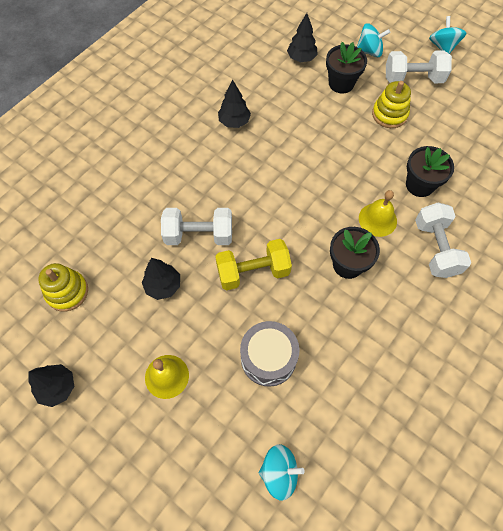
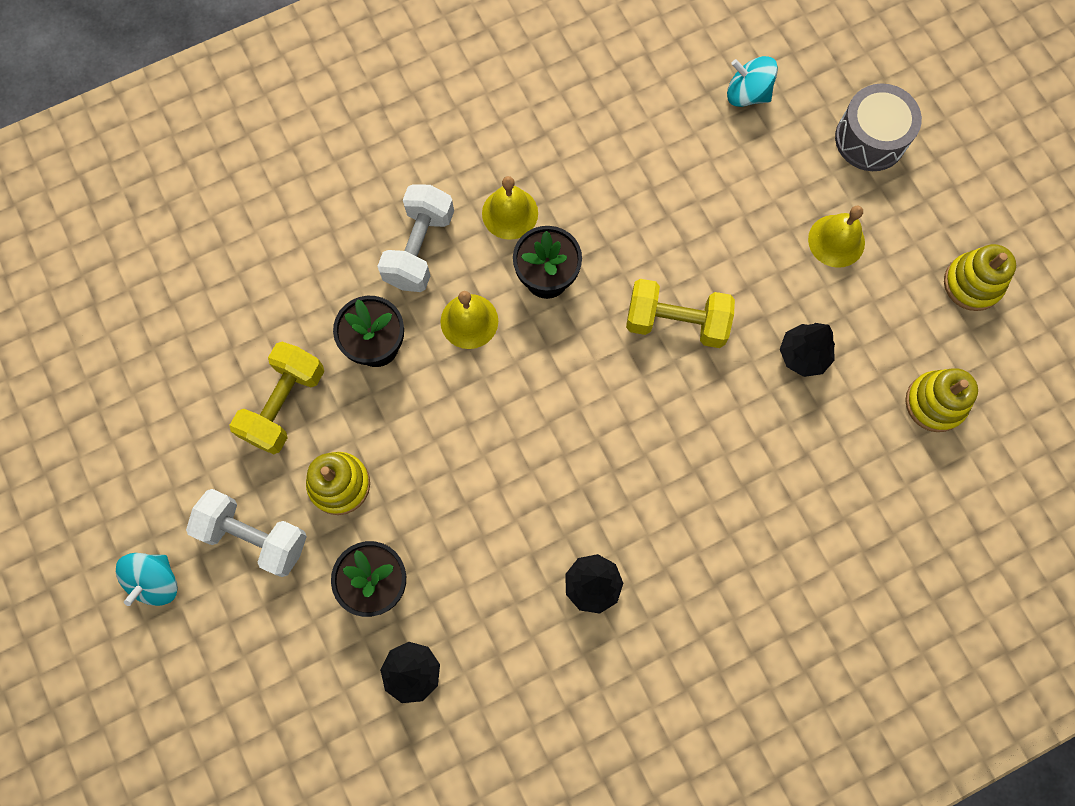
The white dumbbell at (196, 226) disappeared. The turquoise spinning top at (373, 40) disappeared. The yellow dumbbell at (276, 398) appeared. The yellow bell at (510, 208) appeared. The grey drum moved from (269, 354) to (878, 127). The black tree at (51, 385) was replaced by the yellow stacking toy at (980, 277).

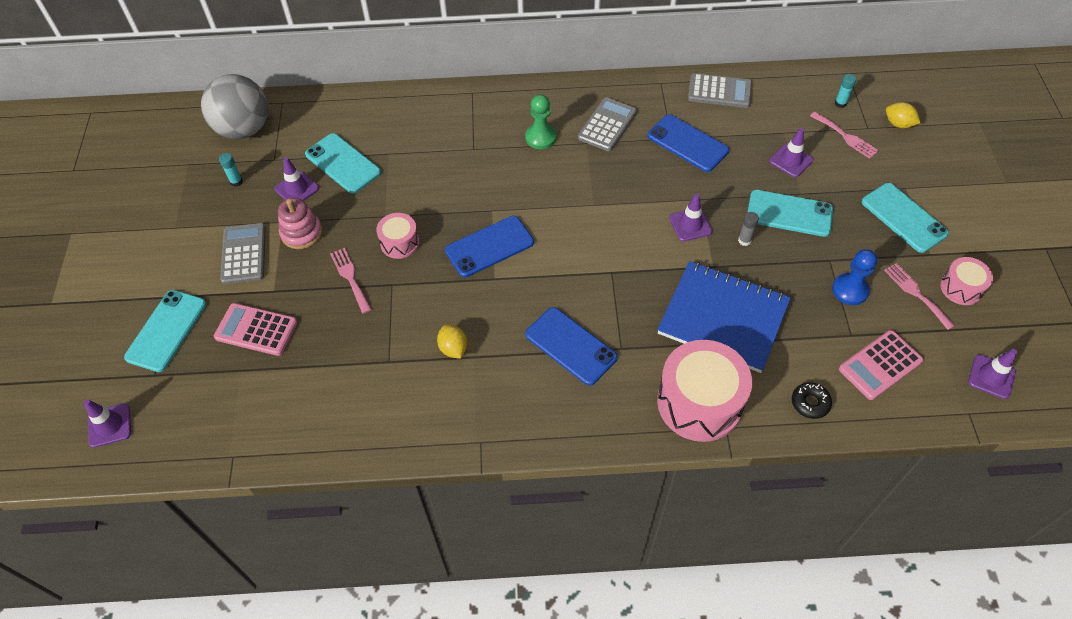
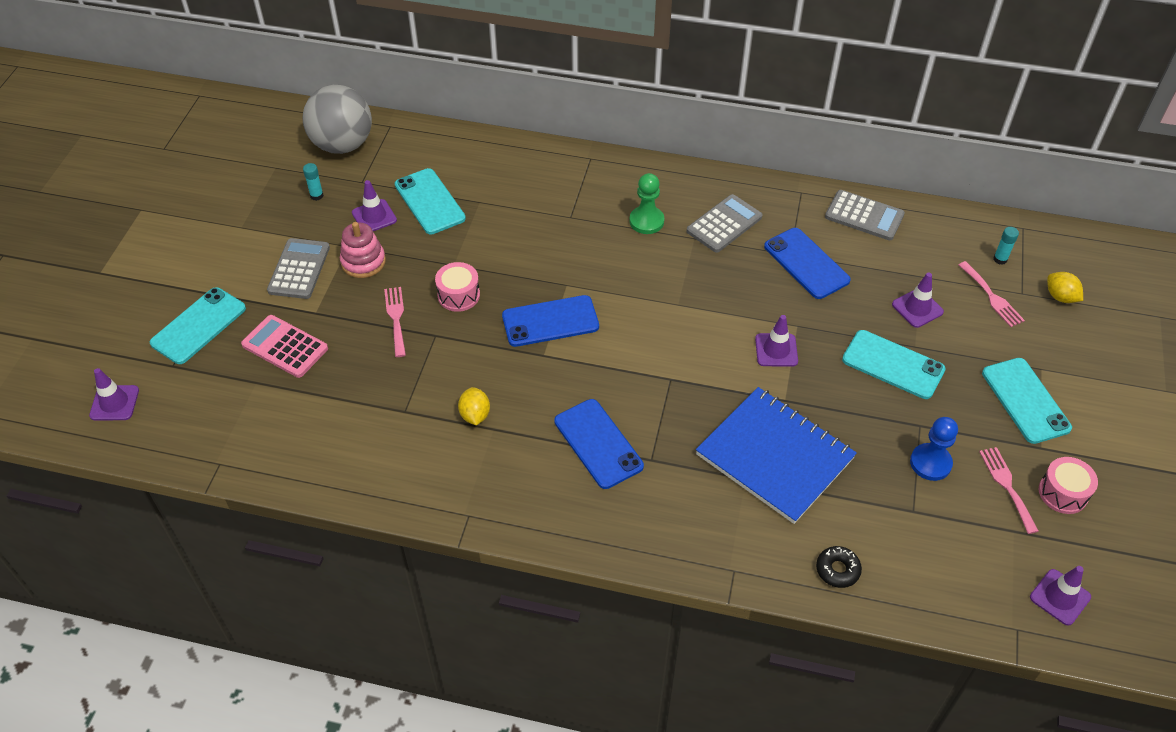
The pink drum at (704, 391) disappeared. The grey glue stick at (748, 229) disappeared. The pink calculator at (881, 365) disappeared.

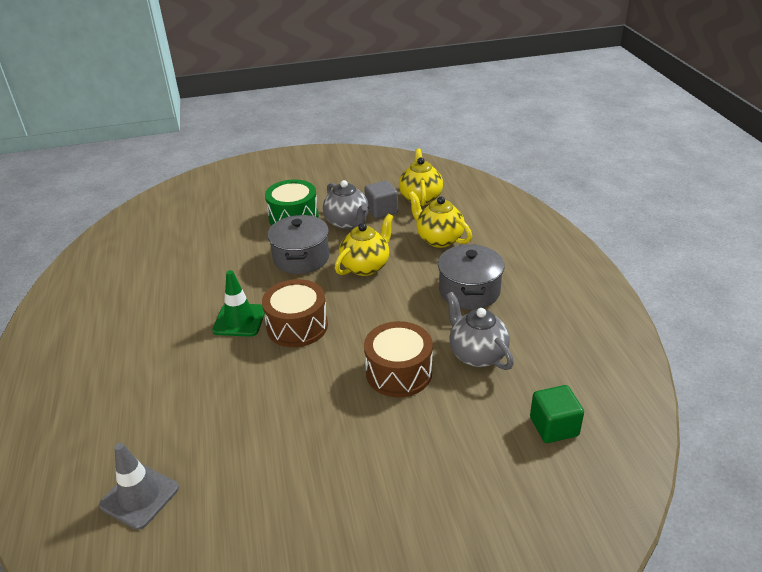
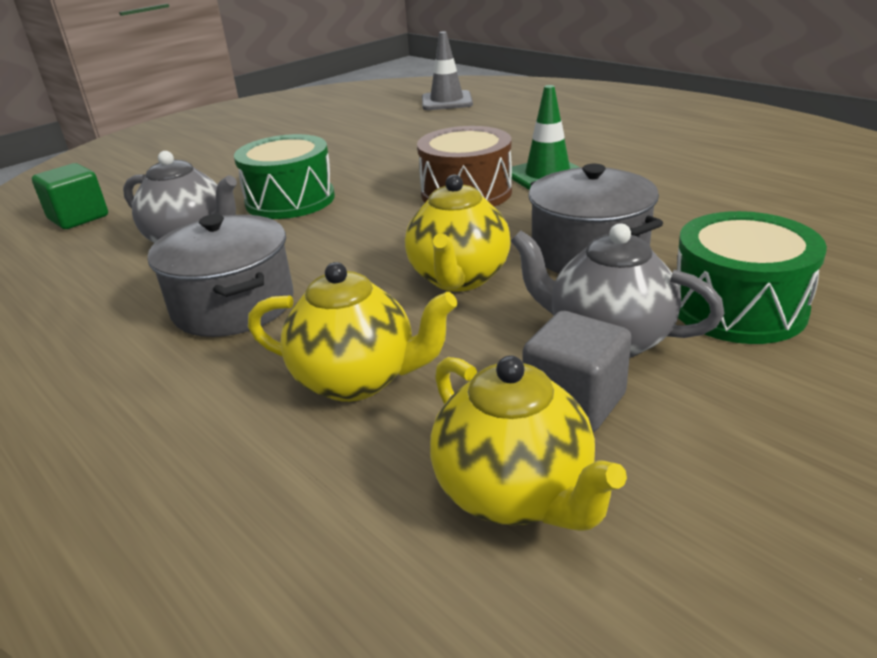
The brown drum at (398, 359) became the green drum at (284, 176).

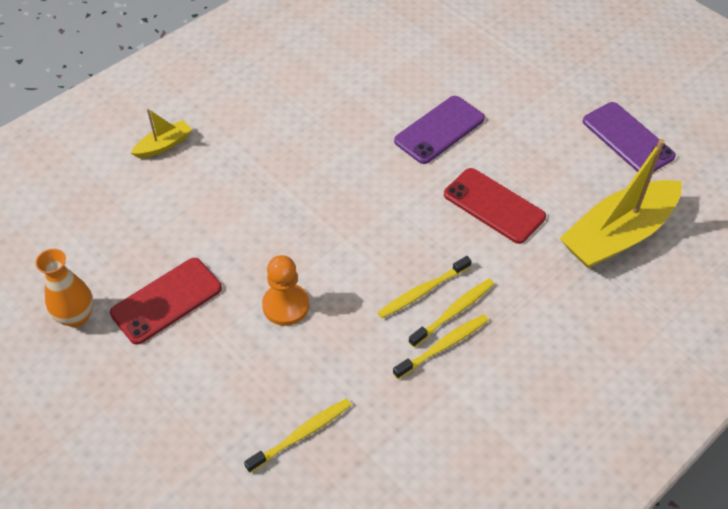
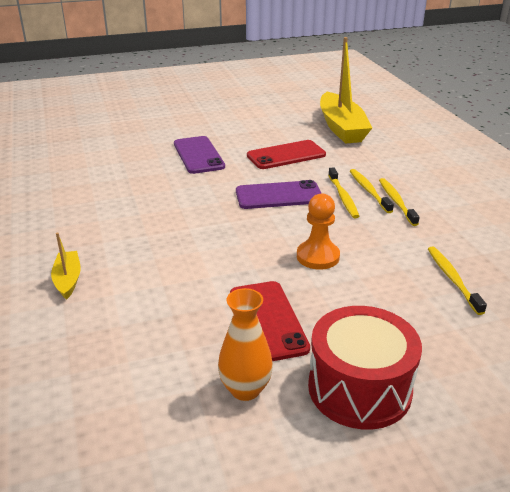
The red drum at (365, 368) appeared. The purple phone moved from (629, 137) to (278, 194).

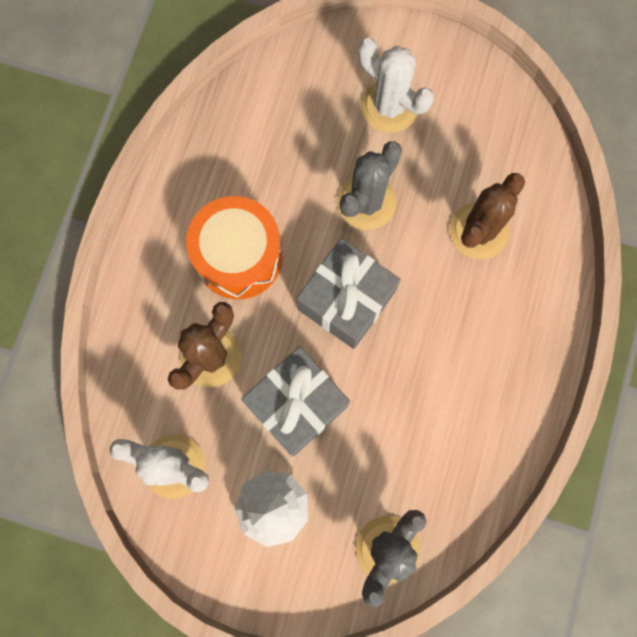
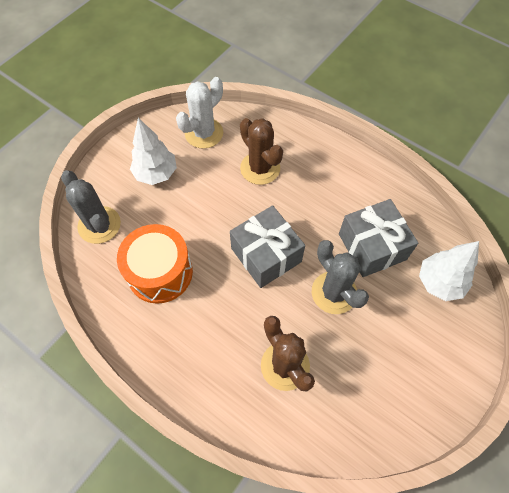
The white cactus at (396, 85) disappeared. The white tree at (449, 271) appeared. The orange drum moved from (234, 247) to (155, 264). The grey gift moved from (295, 401) to (378, 238).

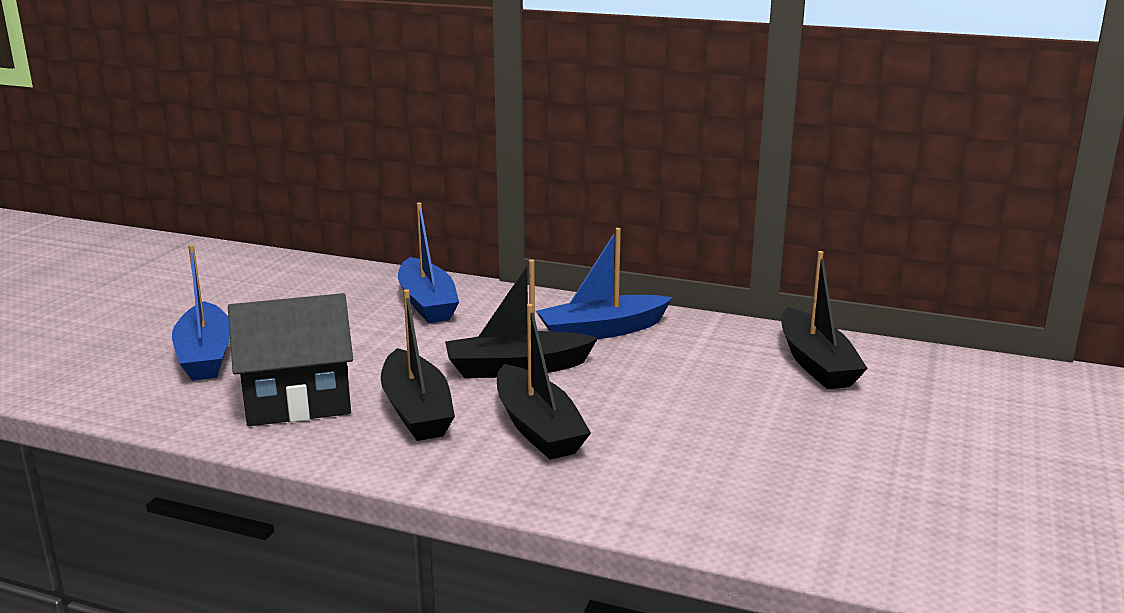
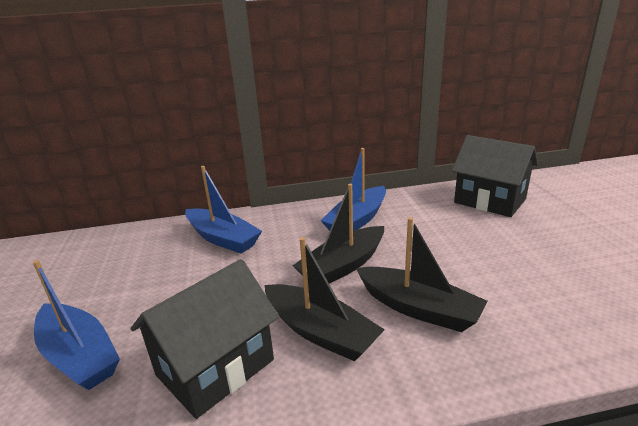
The black boat at (824, 320) was replaced by the black house at (495, 176).

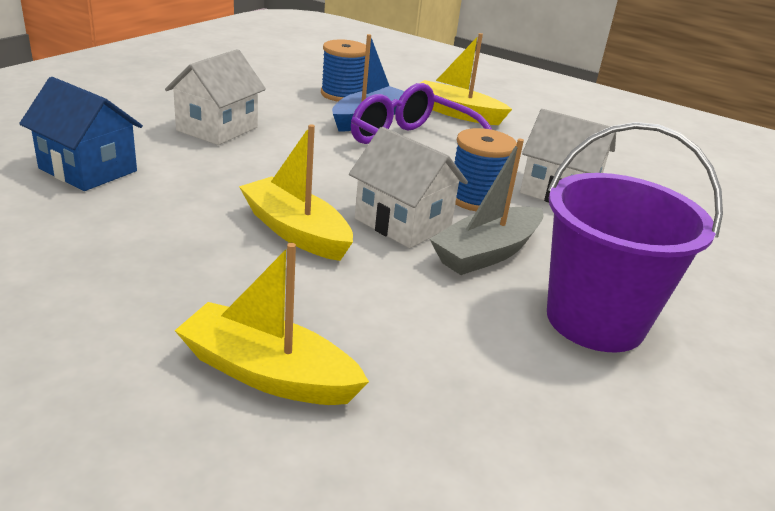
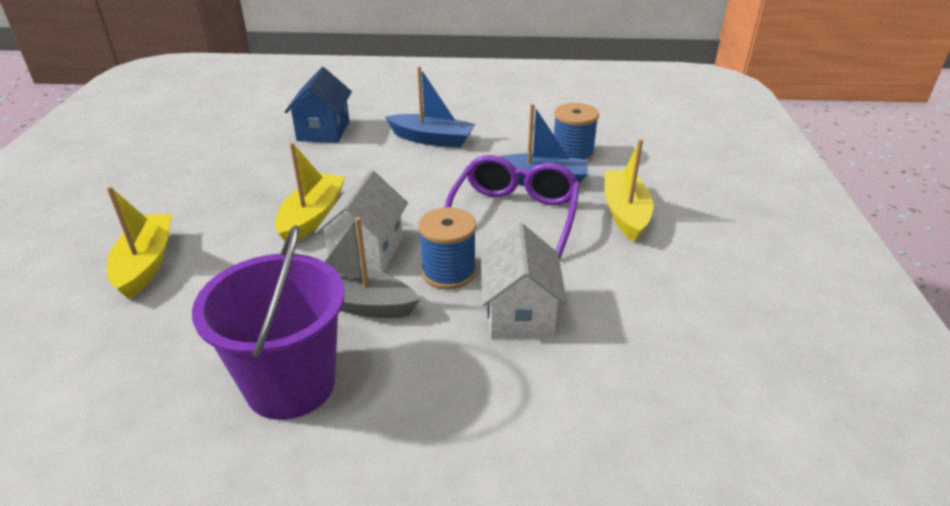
The white house at (215, 97) was replaced by the blue boat at (430, 107).

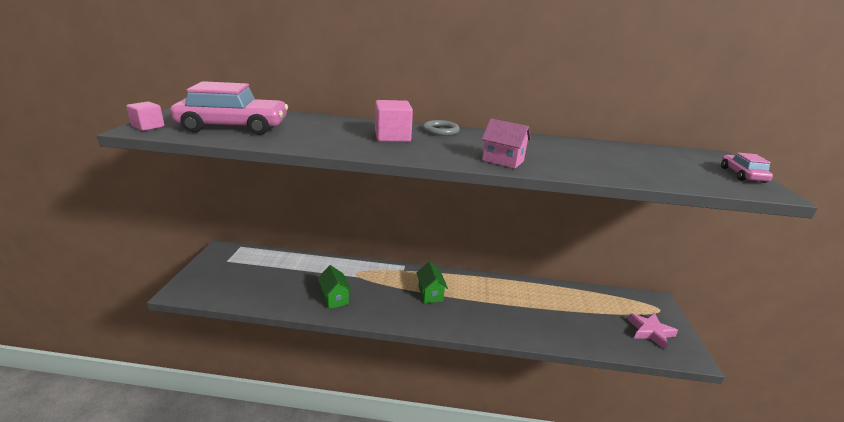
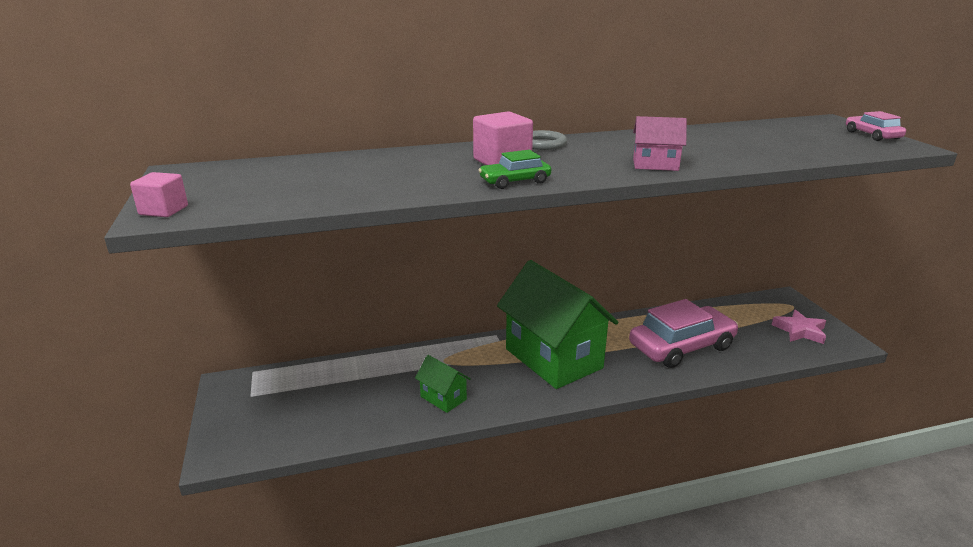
The green car at (515, 169) appeared. The pink car moved from (229, 108) to (683, 333). The green house at (432, 282) changed to 2.35 times the size.

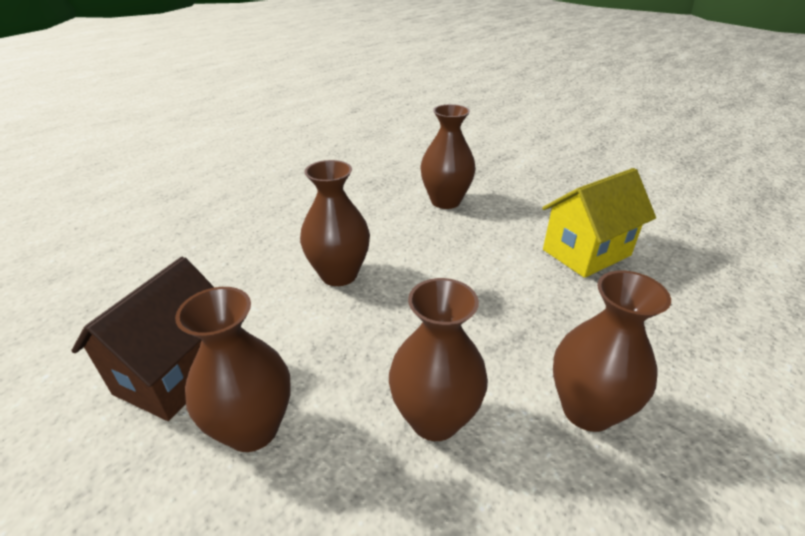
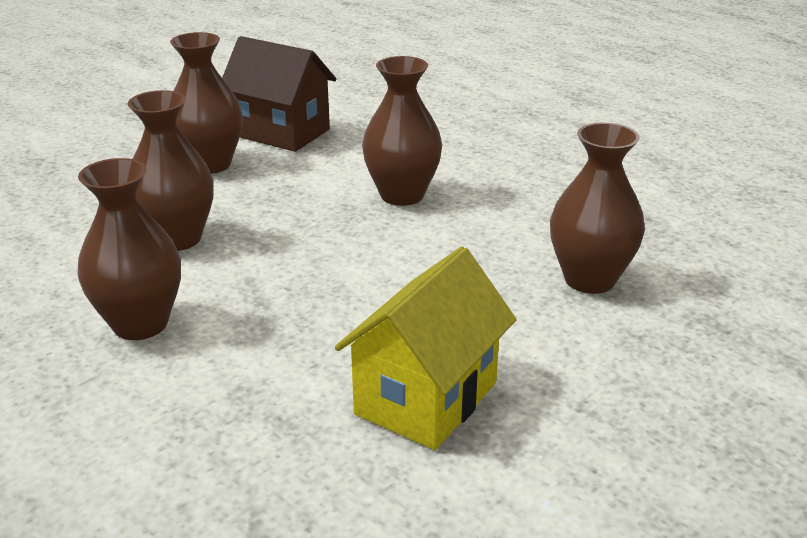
The yellow house at (599, 223) turned 60 degrees clockwise.

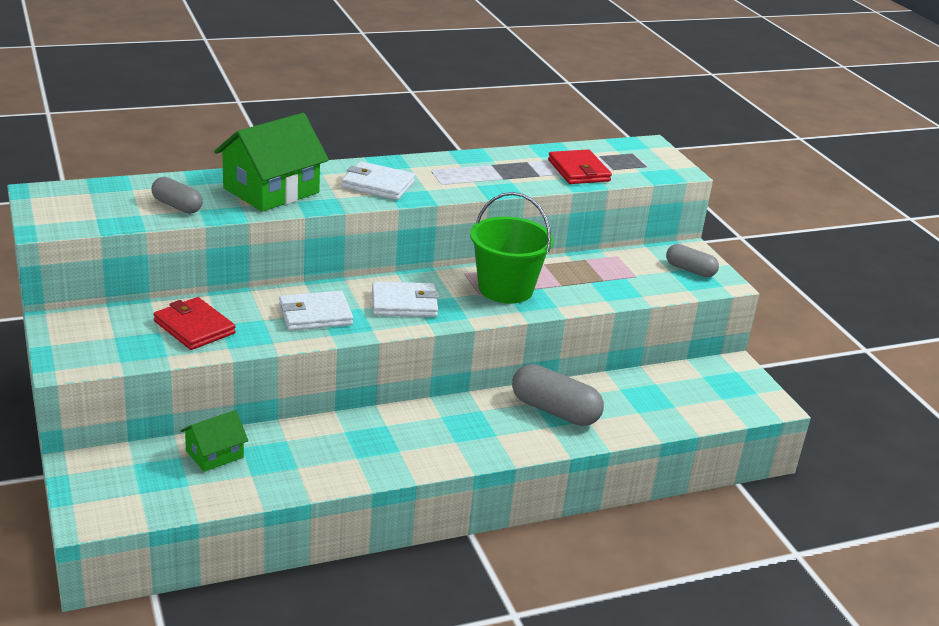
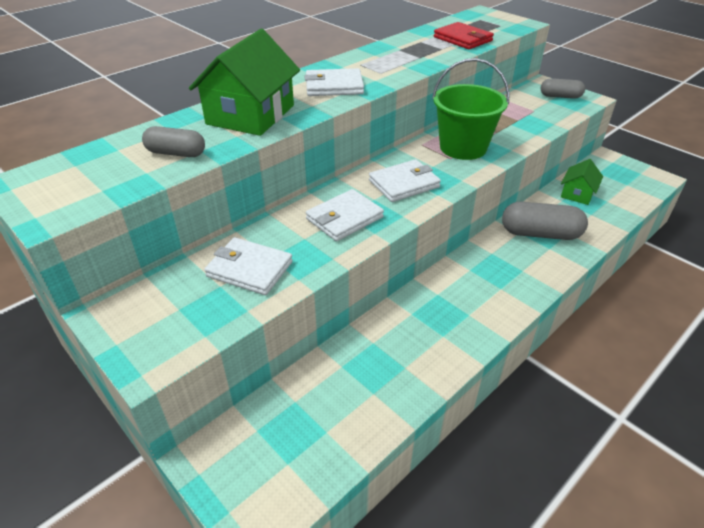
The green house moved from (214, 441) to (582, 182). The red wallet at (194, 323) became the white wallet at (248, 266).

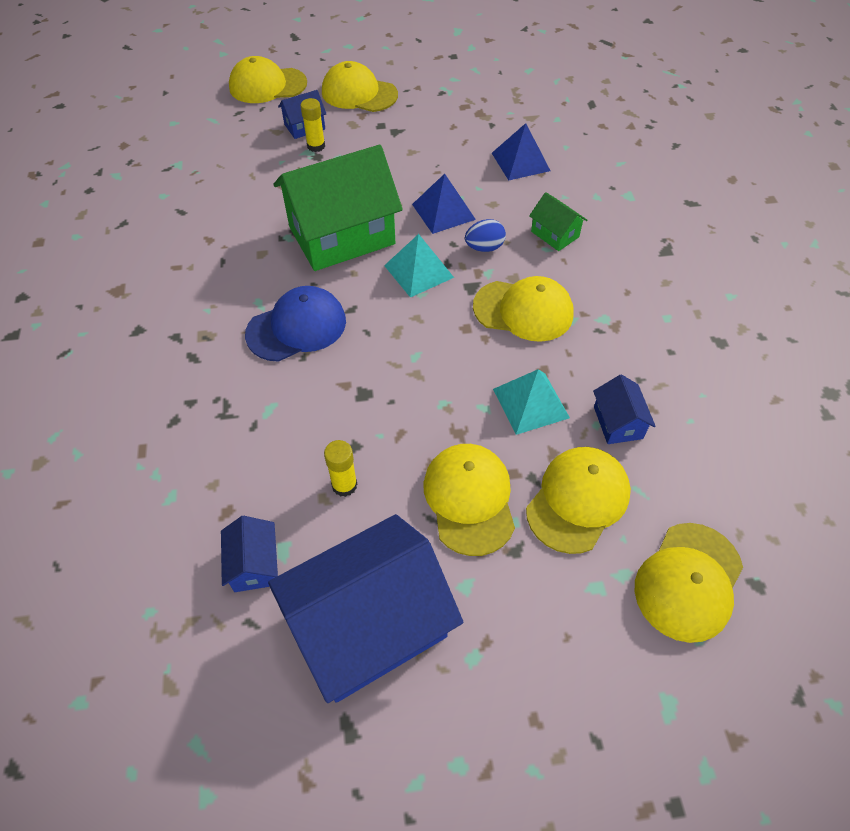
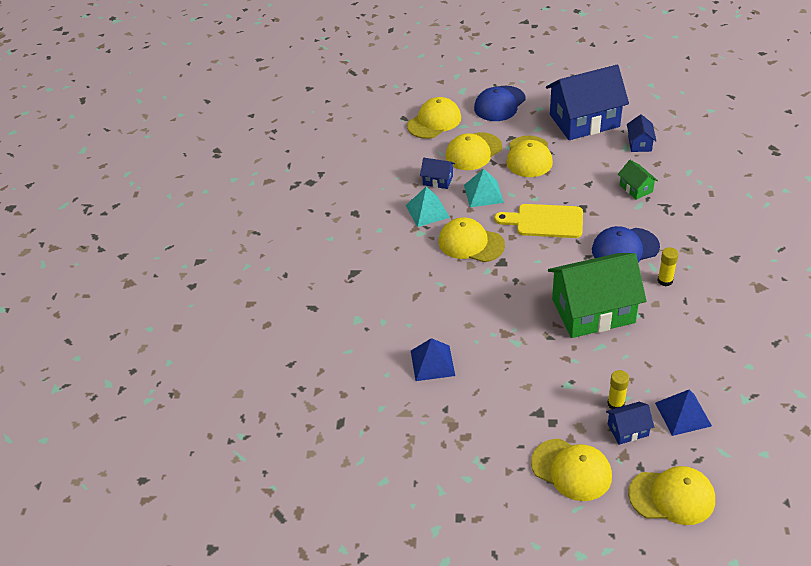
The blue egg at (485, 235) disappeared. The blue cap at (500, 103) appeared. The yellow cutting board at (538, 221) appeared. The yellow glue stick moved from (340, 468) to (668, 266). The turquoise pyramid moved from (419, 265) to (428, 206). The blue pyramid moved from (444, 204) to (683, 413). The green house moved from (558, 221) to (638, 180). The blue house at (624, 409) turned 75 degrees counterclockwise.

